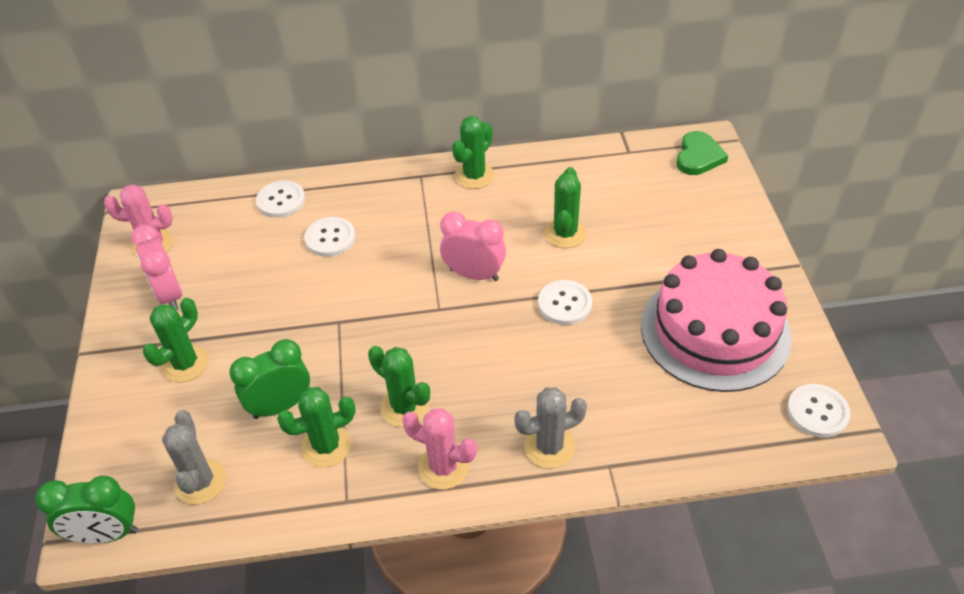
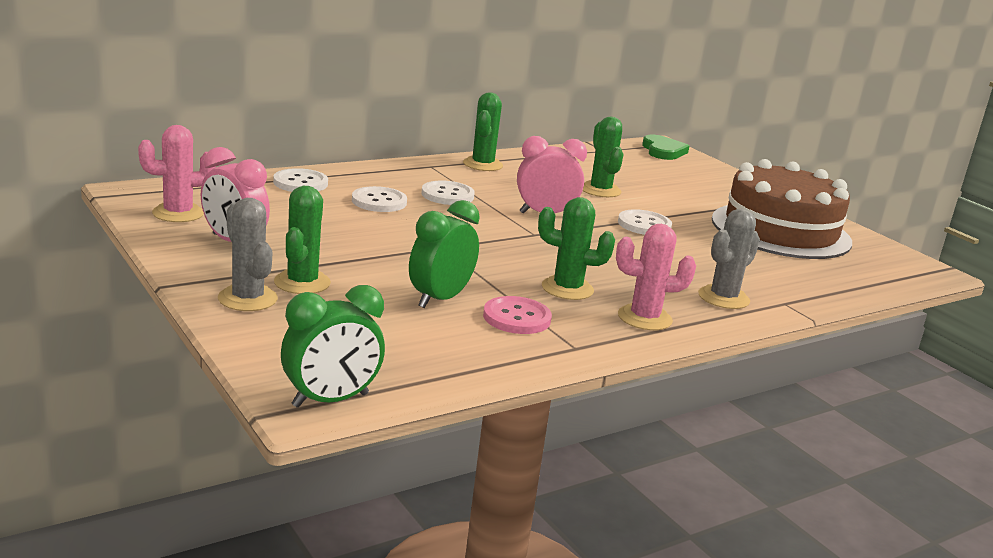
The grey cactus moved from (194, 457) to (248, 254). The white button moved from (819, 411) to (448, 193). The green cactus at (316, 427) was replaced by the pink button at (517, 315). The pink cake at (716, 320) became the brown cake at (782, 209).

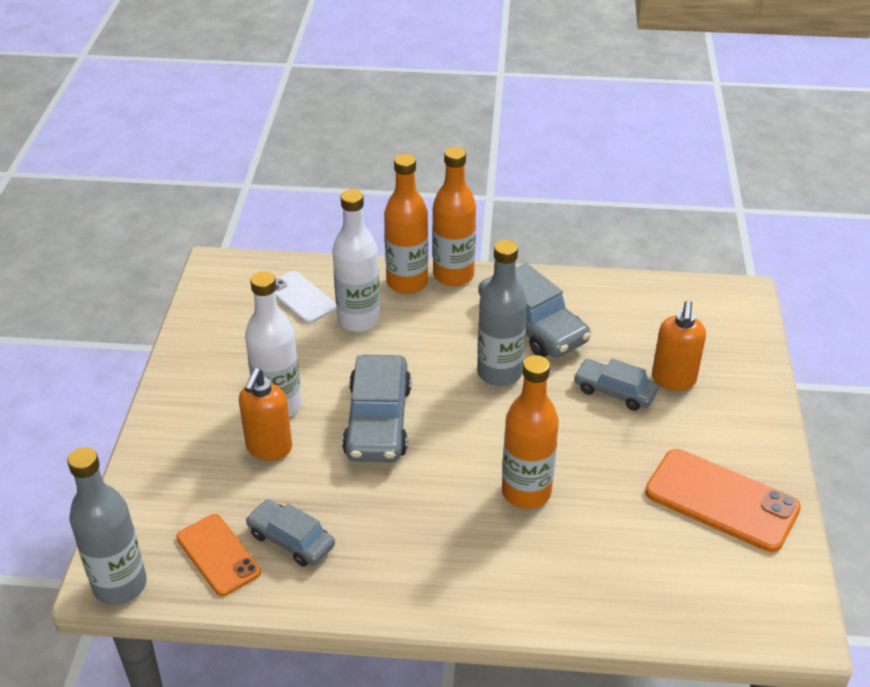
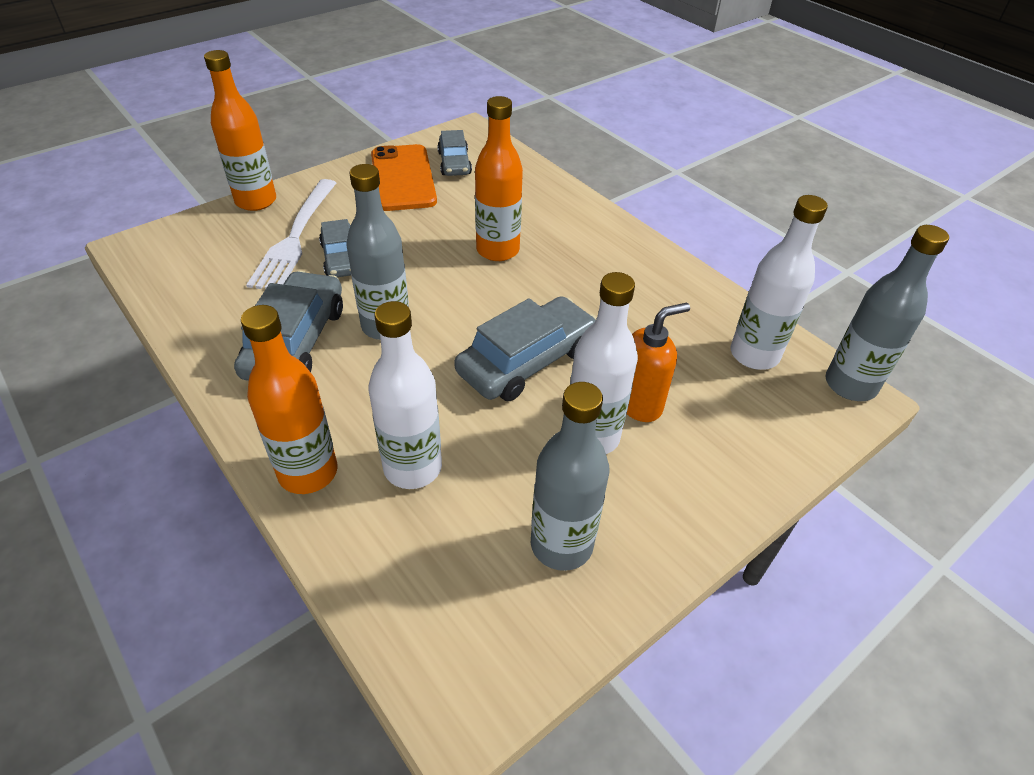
The white phone at (306, 297) disappeared. The grey bottle at (570, 476) appeared. The grey car moved from (290, 533) to (454, 153). The orange bottle moved from (454, 216) to (240, 130). The orange phone at (218, 555) was replaced by the white bottle at (779, 282). The orange soap dispenser at (679, 345) was replaced by the white fork at (291, 234).

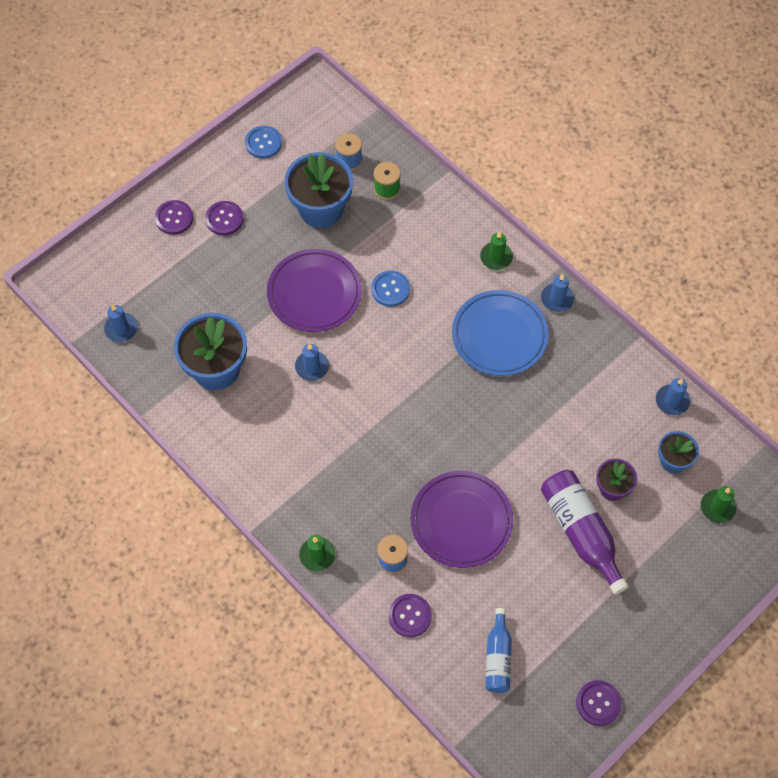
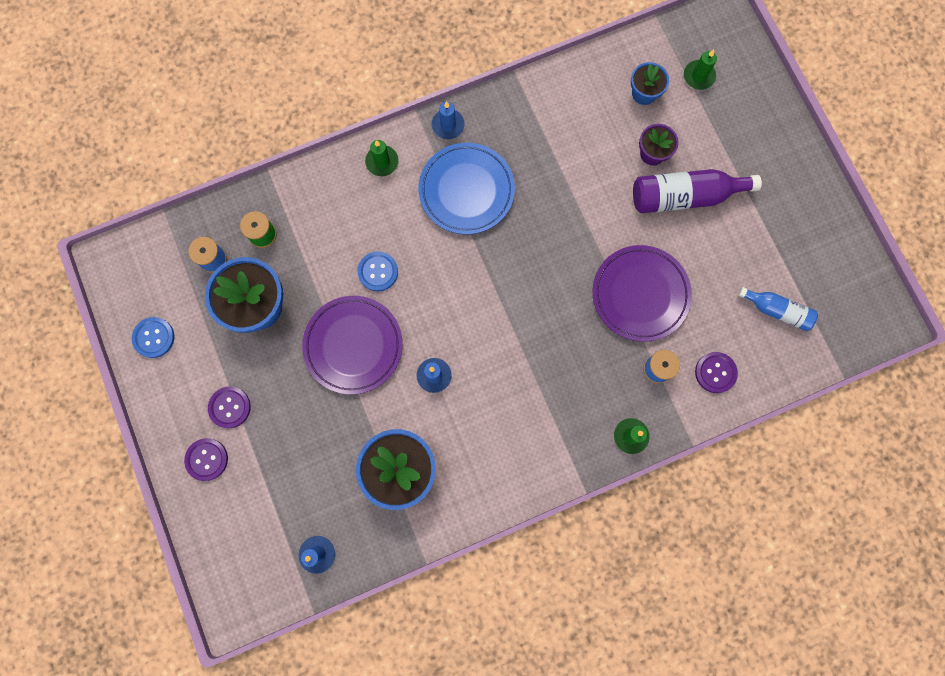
The purple button at (599, 703) disappeared. The blue candle at (673, 396) disappeared.

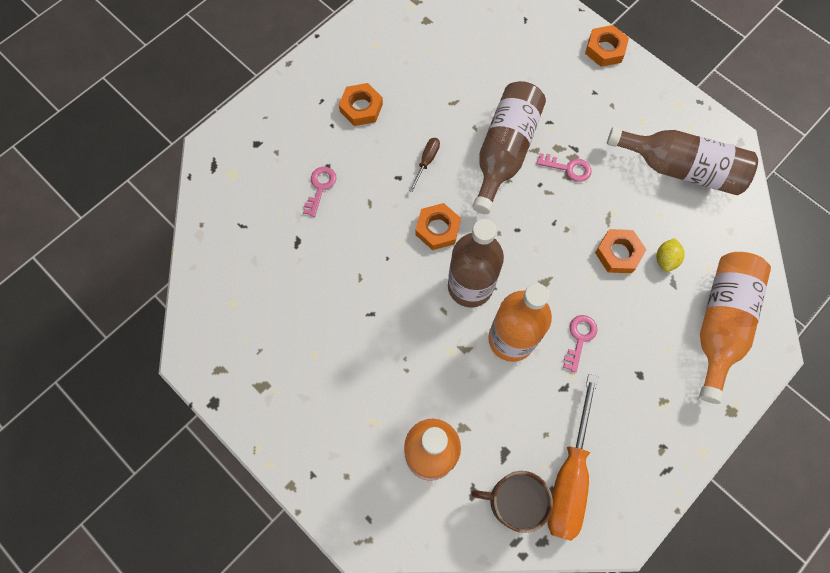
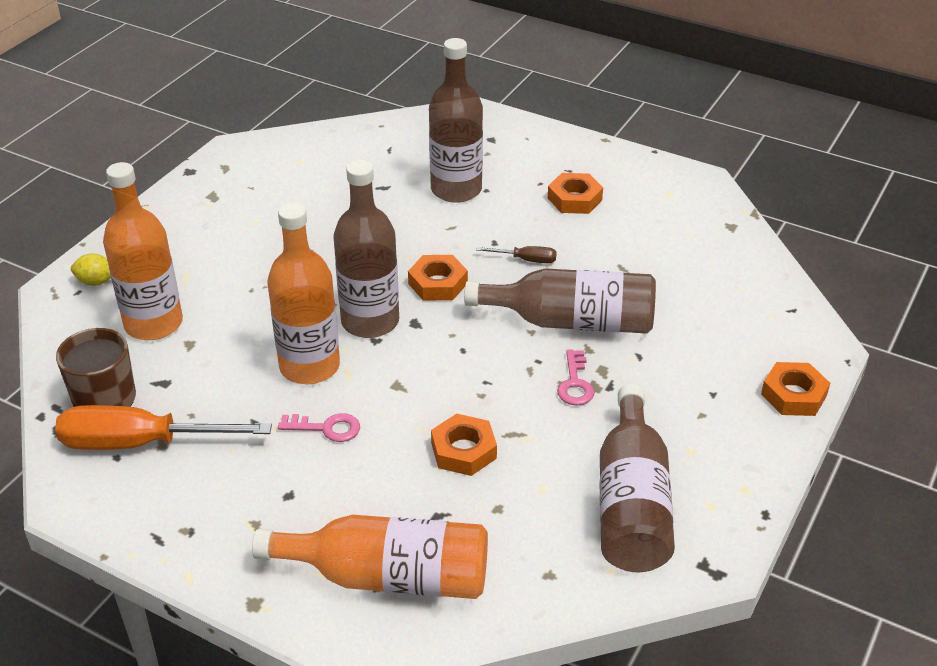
The yellow lemon moved from (671, 255) to (91, 269). The pink key at (319, 192) was replaced by the brown bottle at (456, 120).

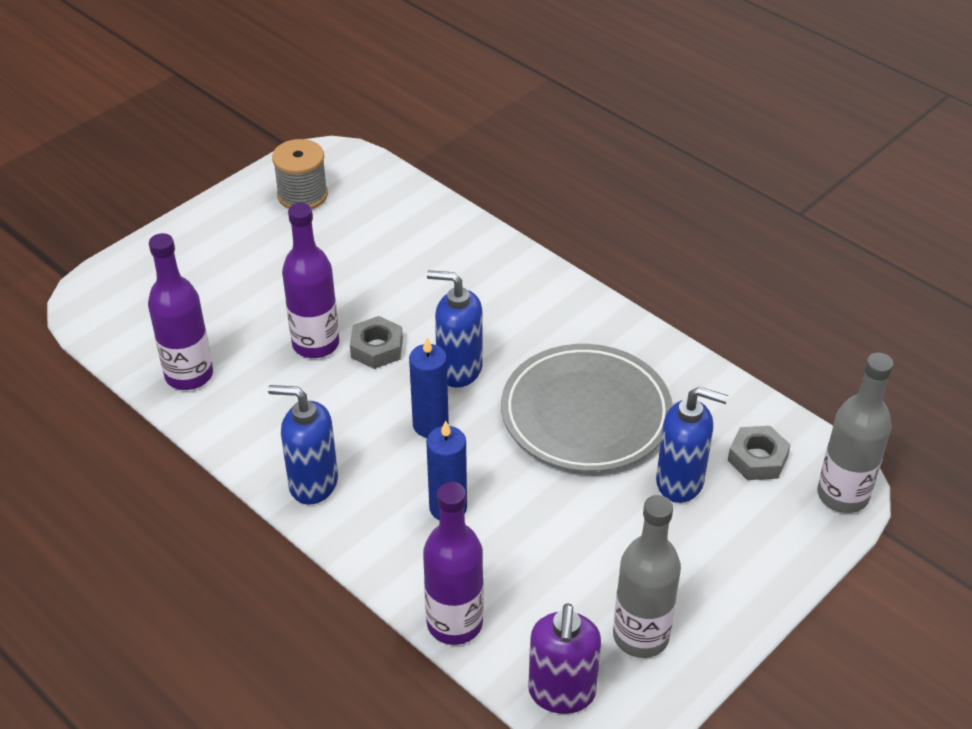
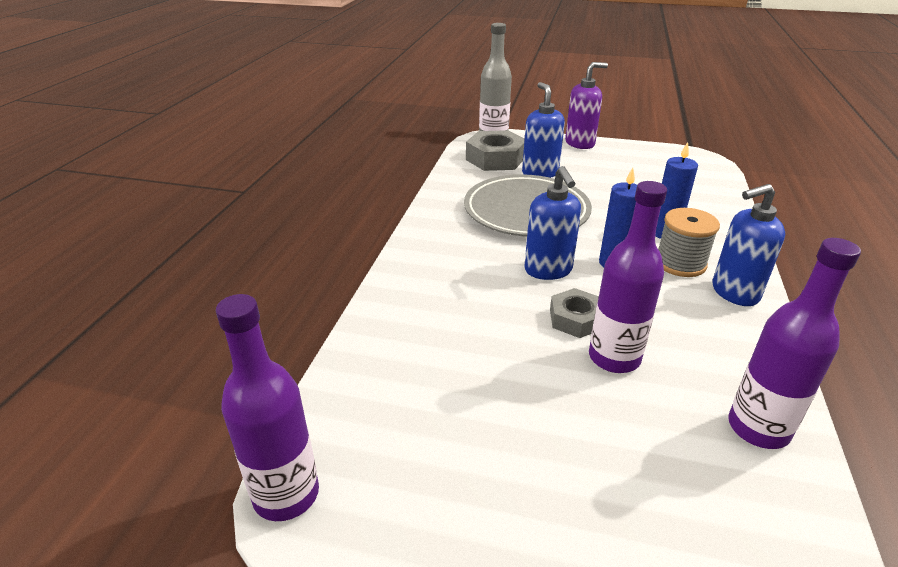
The grey bottle at (647, 576) disappeared. The grey spool moved from (300, 174) to (689, 242). The purple bottle moved from (453, 563) to (267, 407). The purple soap dispenser moved from (564, 658) to (586, 105). The blue soap dispenser at (303, 445) turned 90 degrees clockwise. The grey nut at (759, 453) changed to 1.62 times the size.

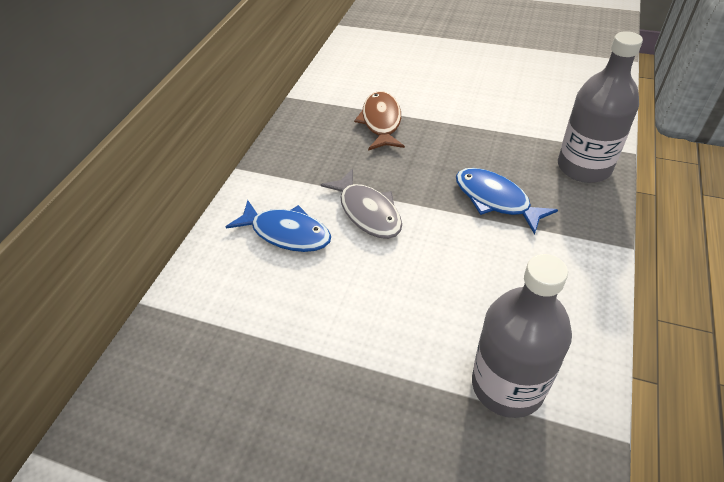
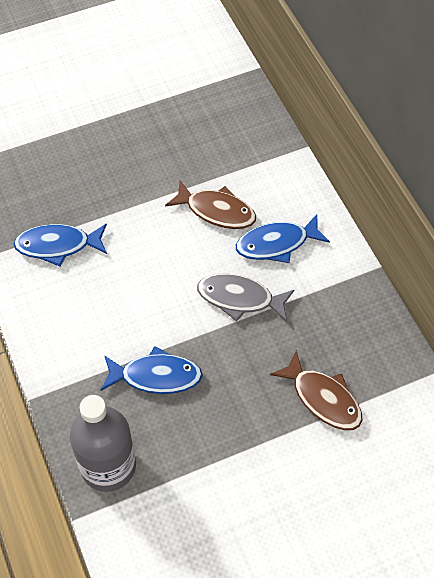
The brown fish at (210, 204) appeared. The grey bottle at (522, 336) was replaced by the blue fish at (60, 245).

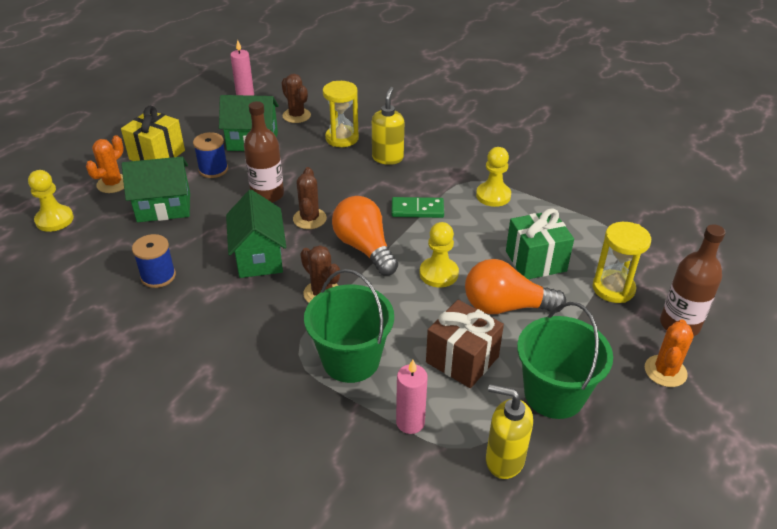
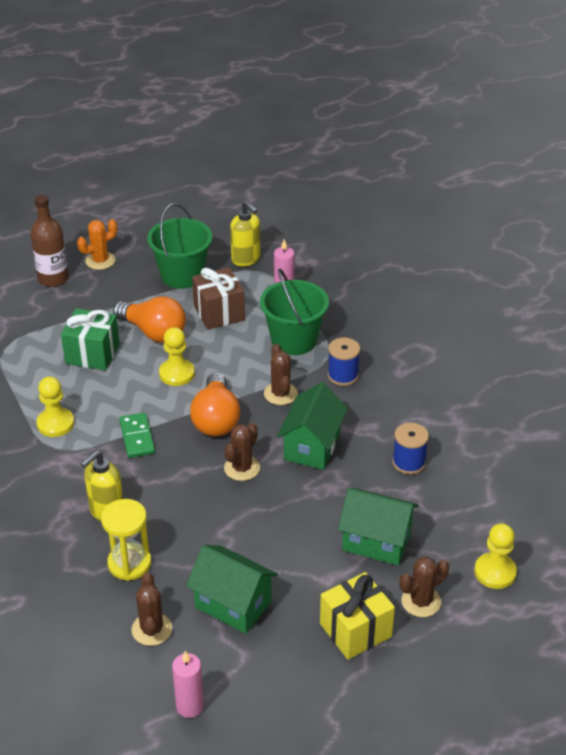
The brown bottle at (264, 152) disappeared. The yellow hourglass at (622, 262) disappeared. The blue spool moved from (210, 155) to (344, 362). The orange cactus at (105, 164) became the brown cactus at (424, 586). The green domino at (417, 207) turned 45 degrees clockwise.

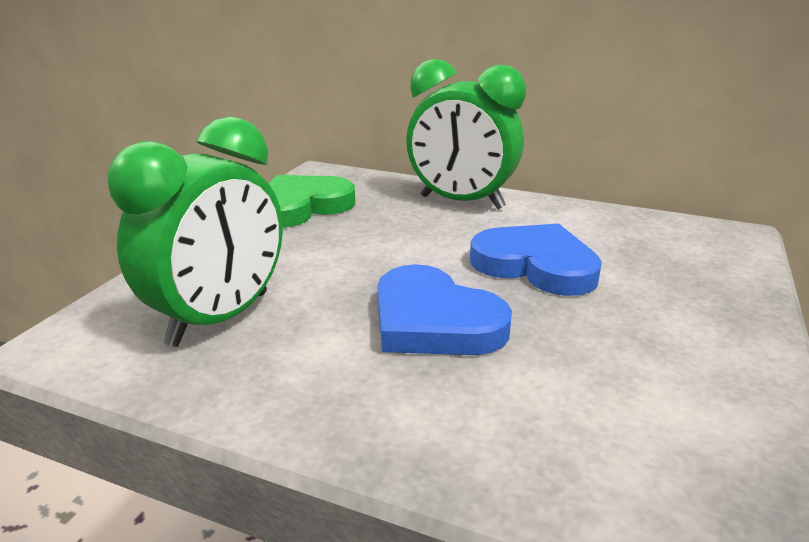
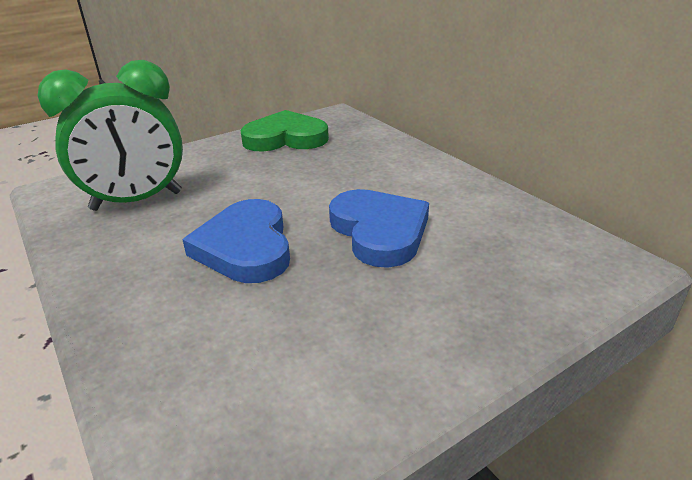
The green clock at (466, 134) disappeared.

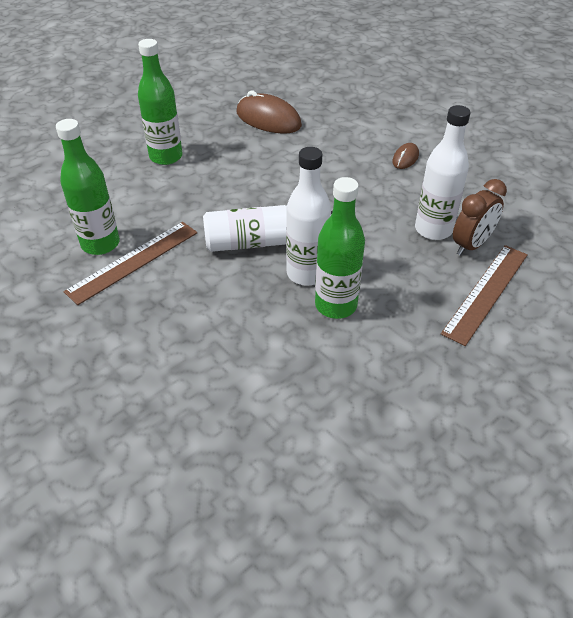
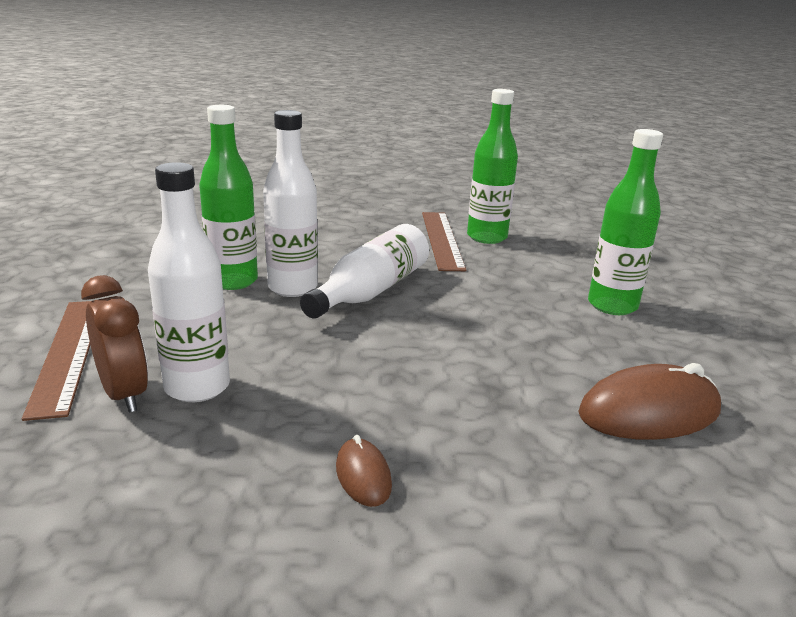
The brown clock at (480, 217) turned 150 degrees clockwise.

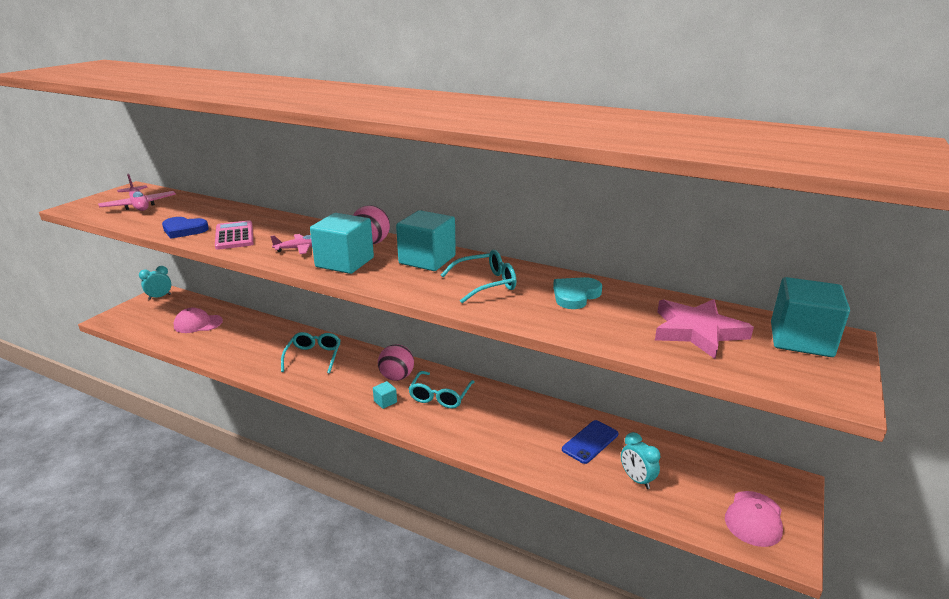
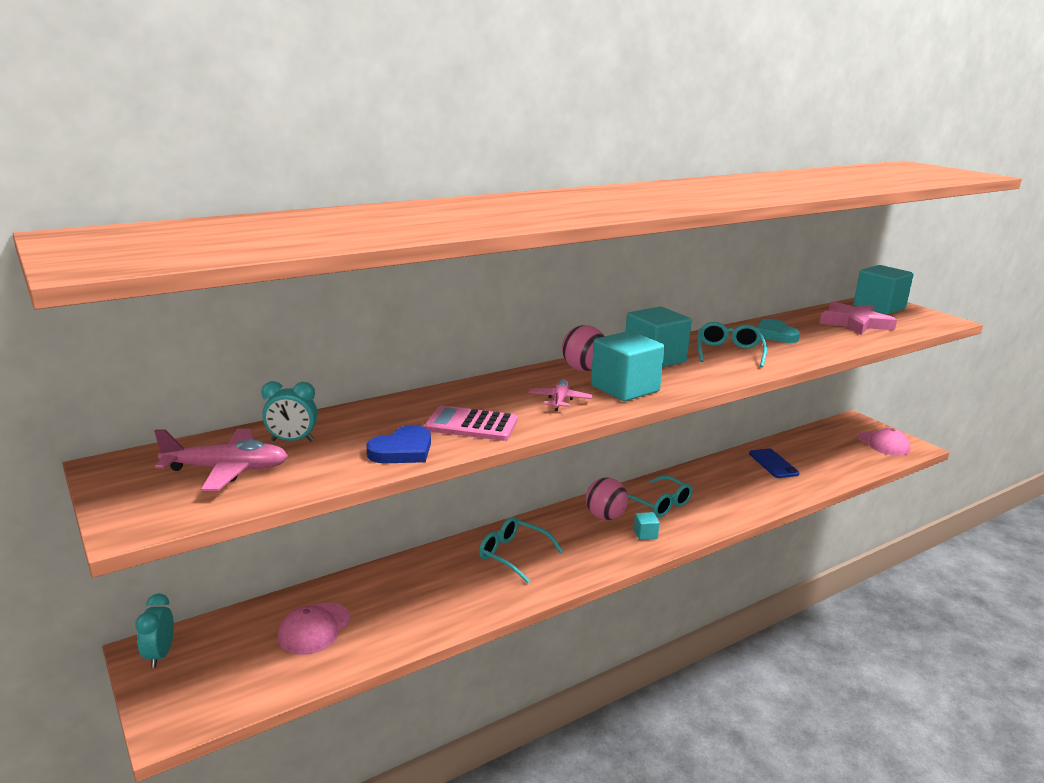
The turquoise clock moved from (640, 460) to (289, 411).

